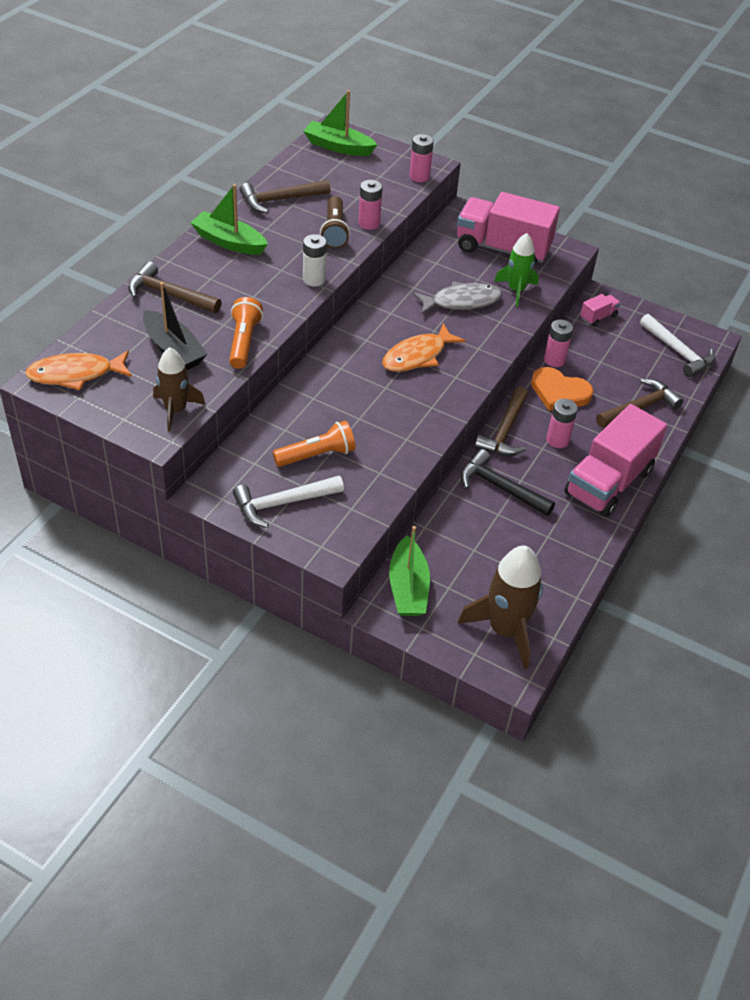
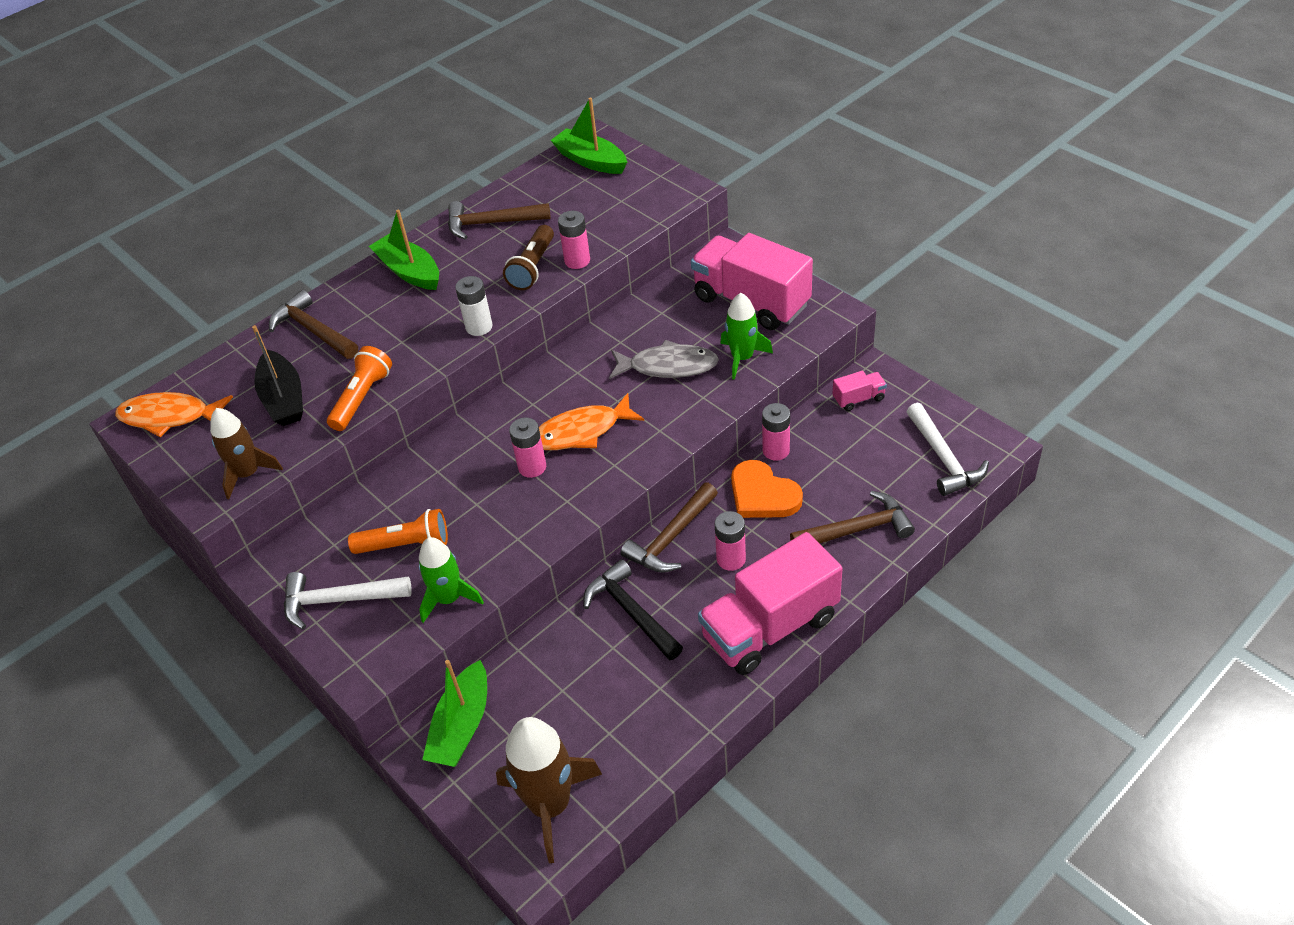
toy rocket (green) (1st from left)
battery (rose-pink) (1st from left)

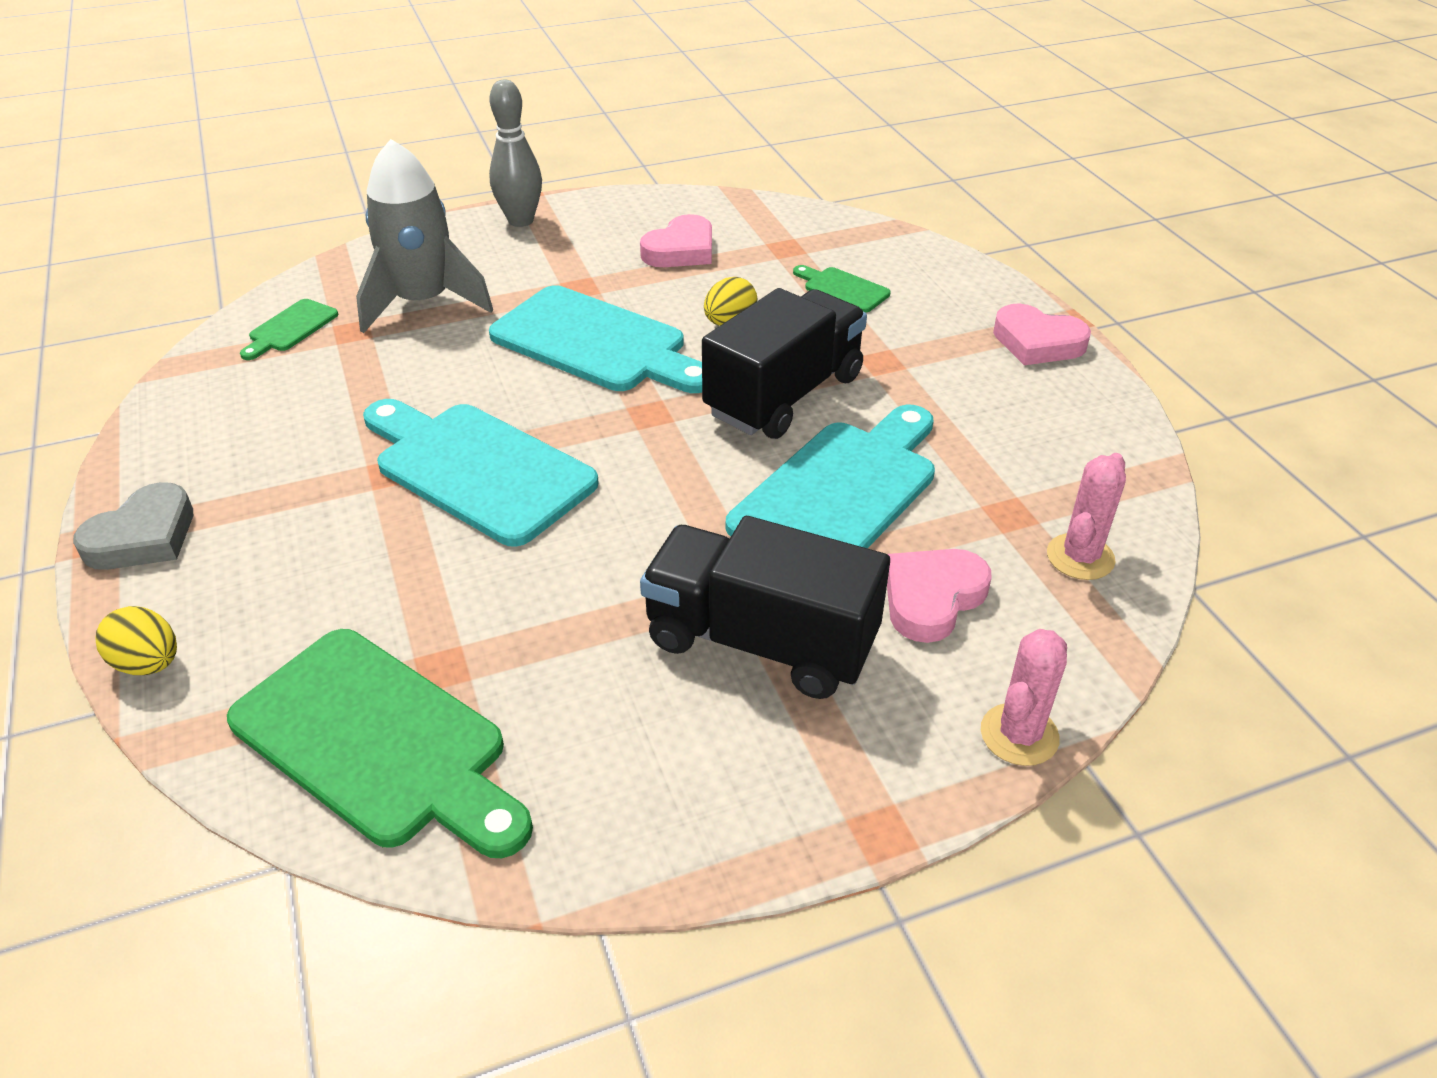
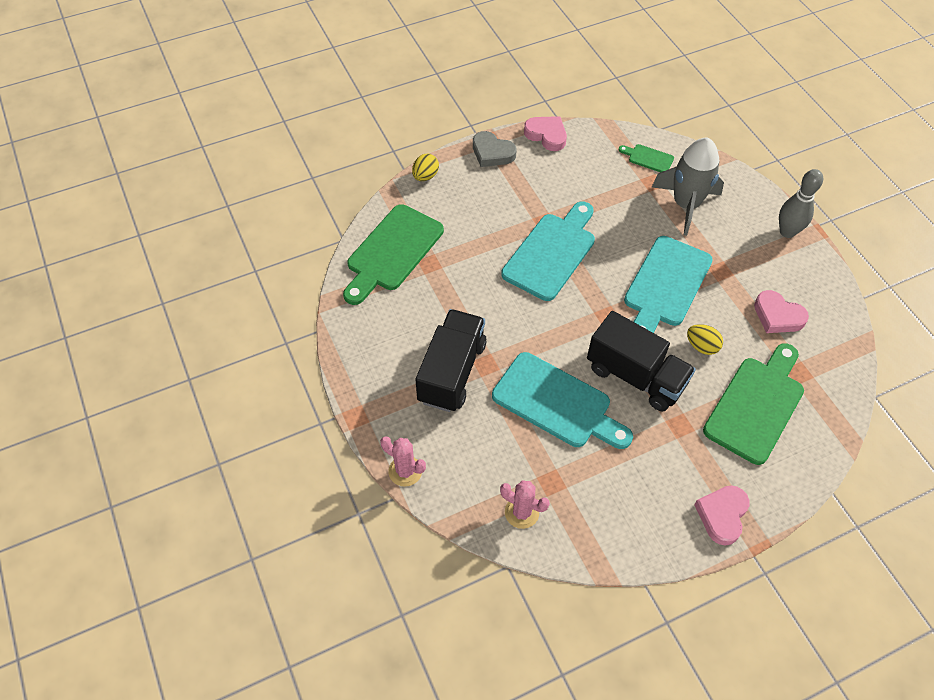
heart (rose-pink) (1st from left)
chopping board (green) (3rd from left)

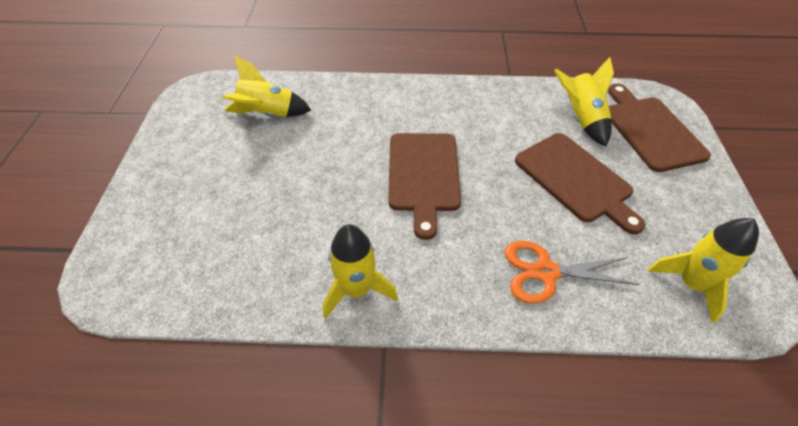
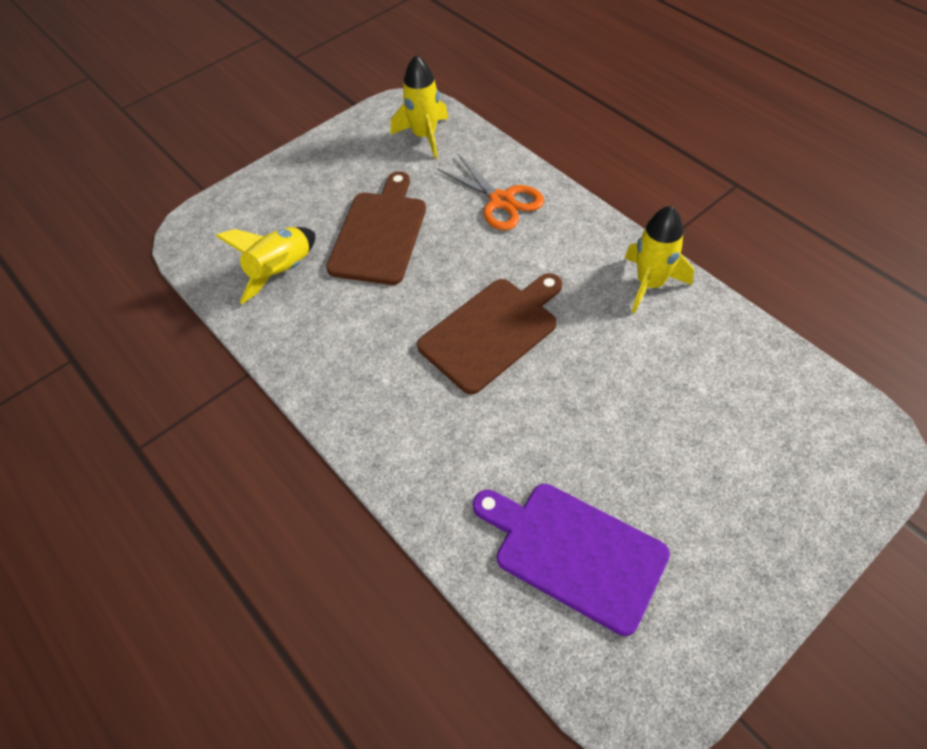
chopping board (purple)
chopping board (brown) (3rd from left in the first image)

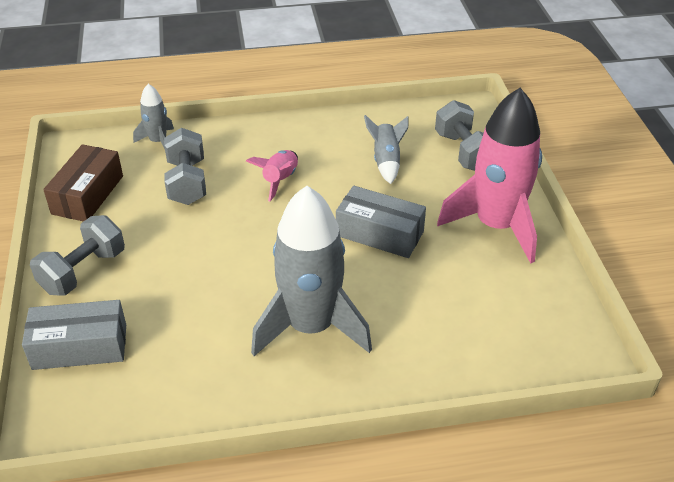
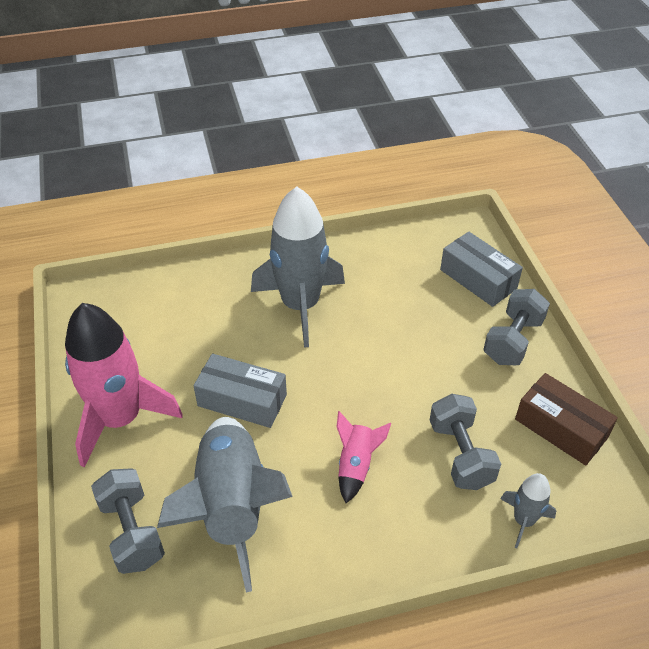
toy rocket (grey) (1st from left)
box (grey) (2nd from left)
box (brown)

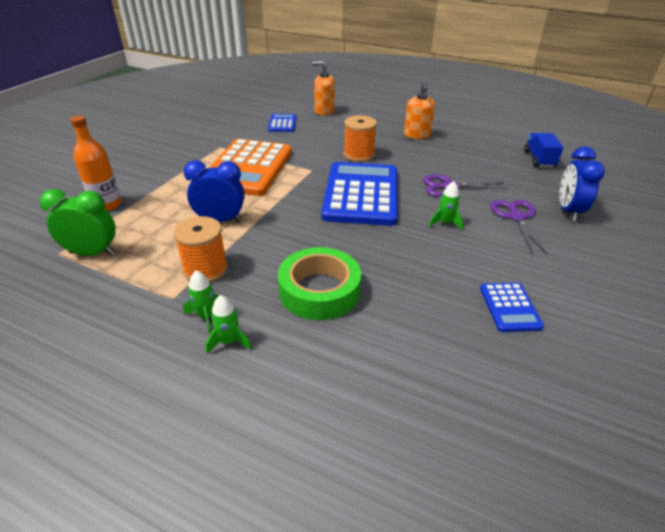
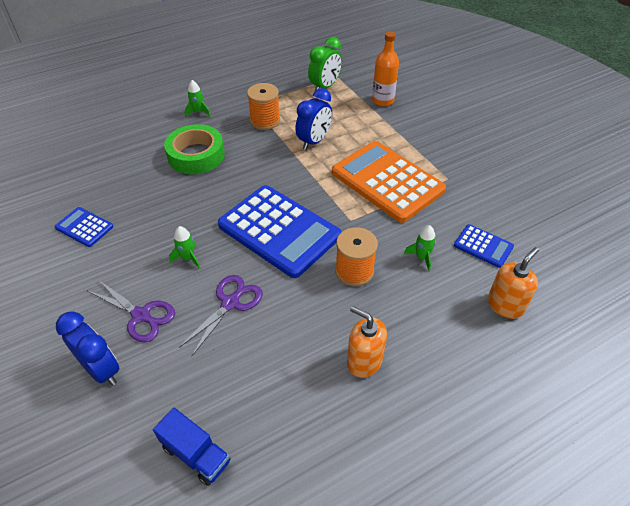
toy rocket (green) (3rd from left)

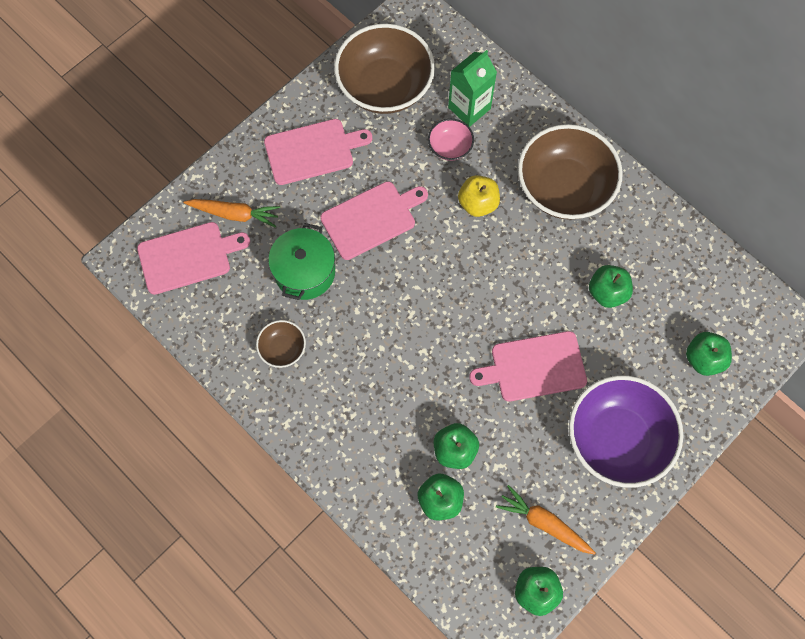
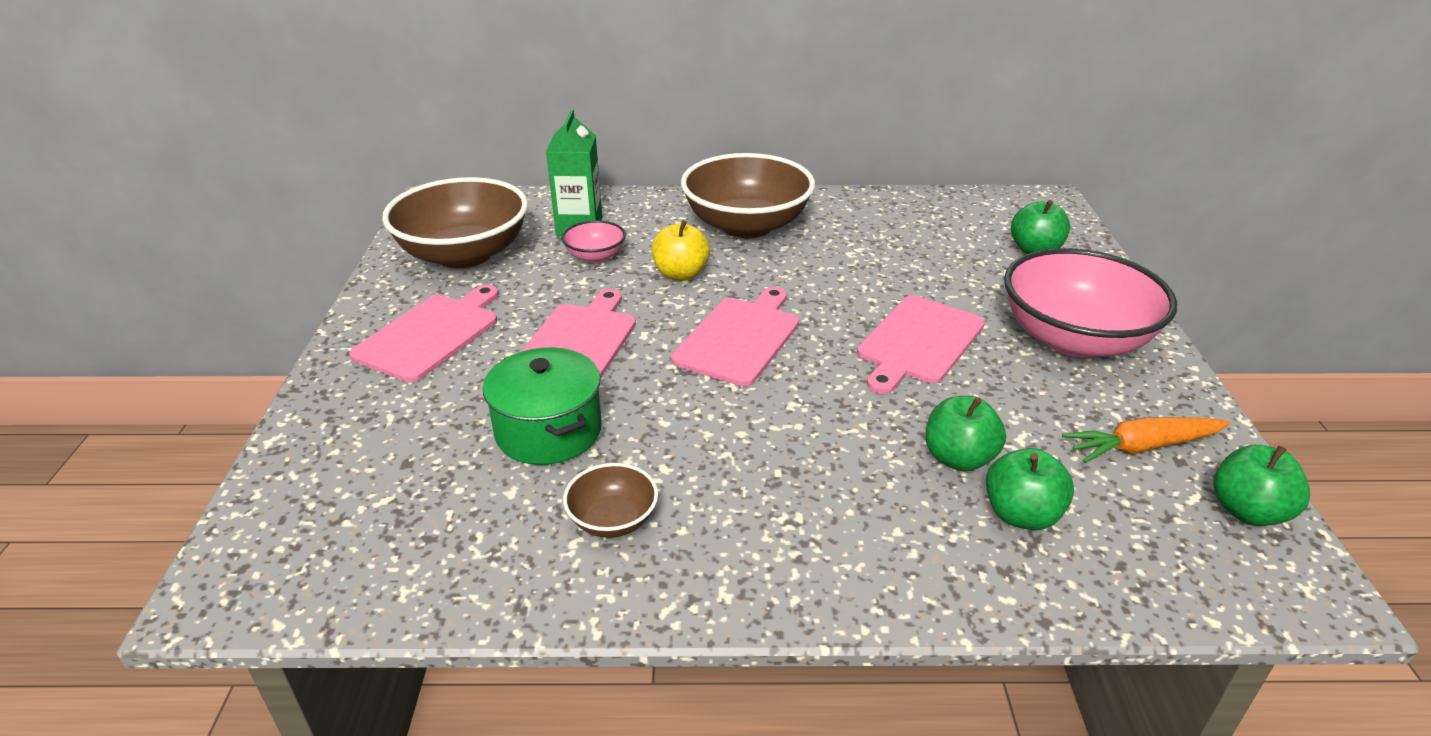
chopping board (rose-pink) (3rd from left)
serving bowl (rose-pink) (2nd from left)
carrot (bright orange) (1st from left in the first image)
apple (green) (4th from left in the first image)

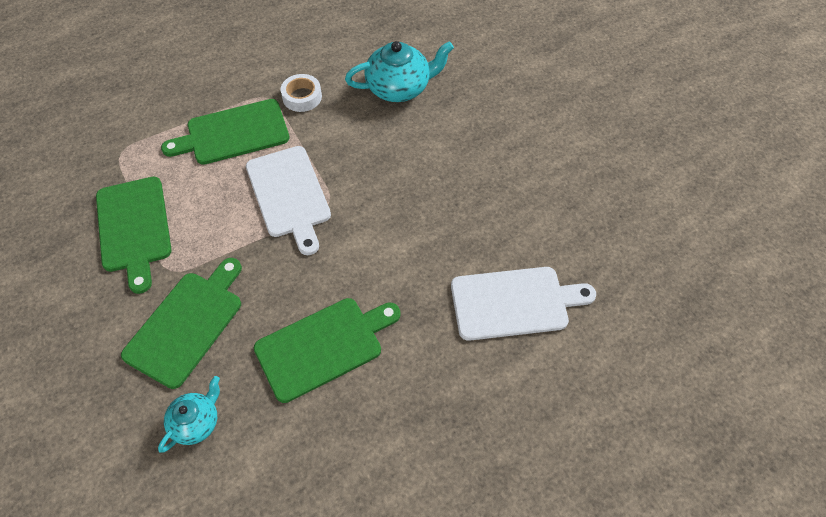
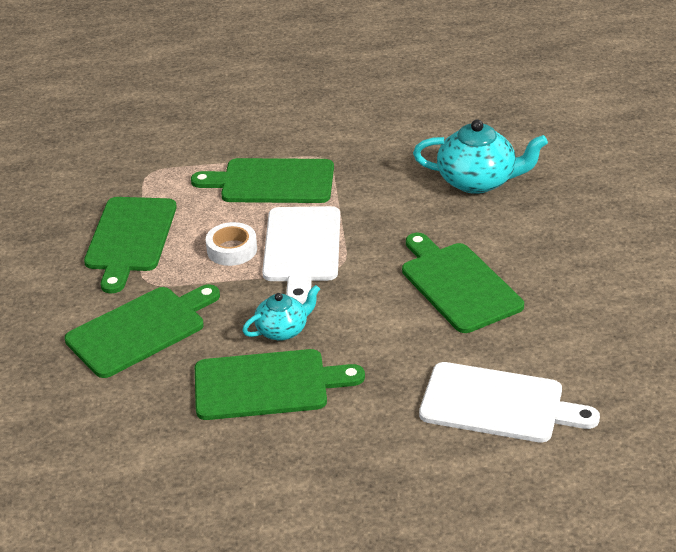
sticky tape (snow-white)
tea pot (aqua) (1st from left)
chopping board (green) (5th from left)

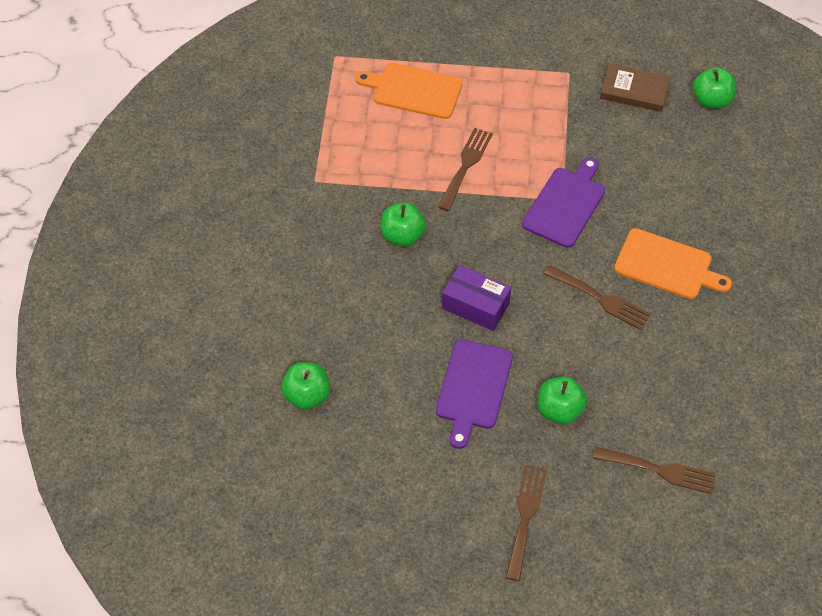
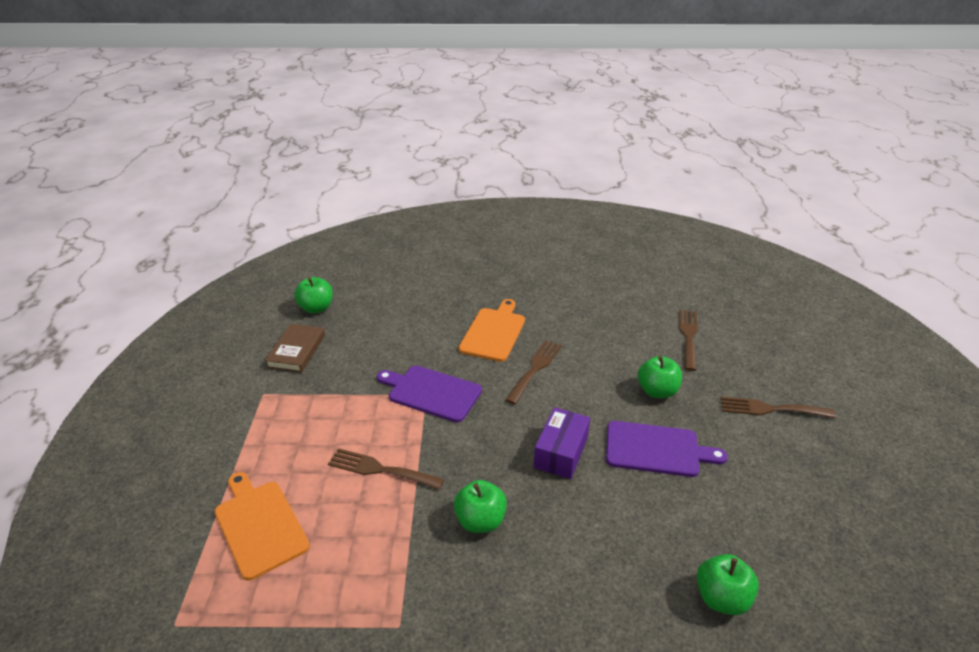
chopping board (bright orange) (1st from left)

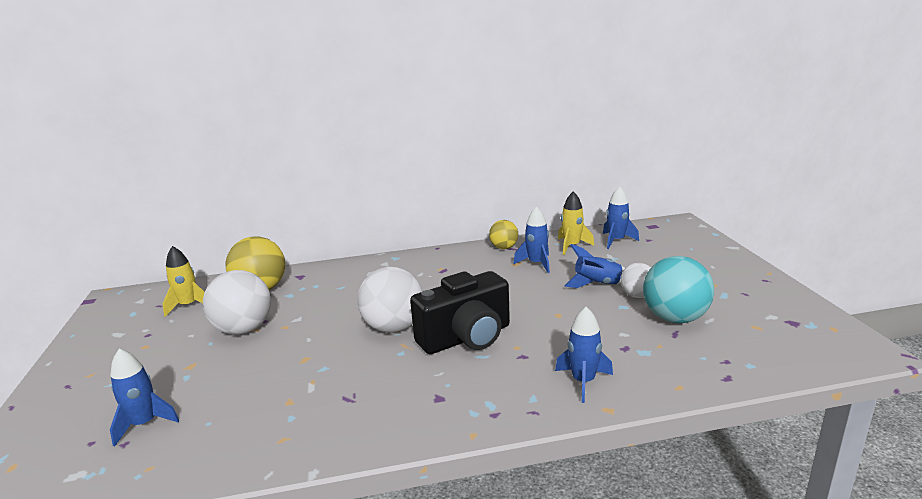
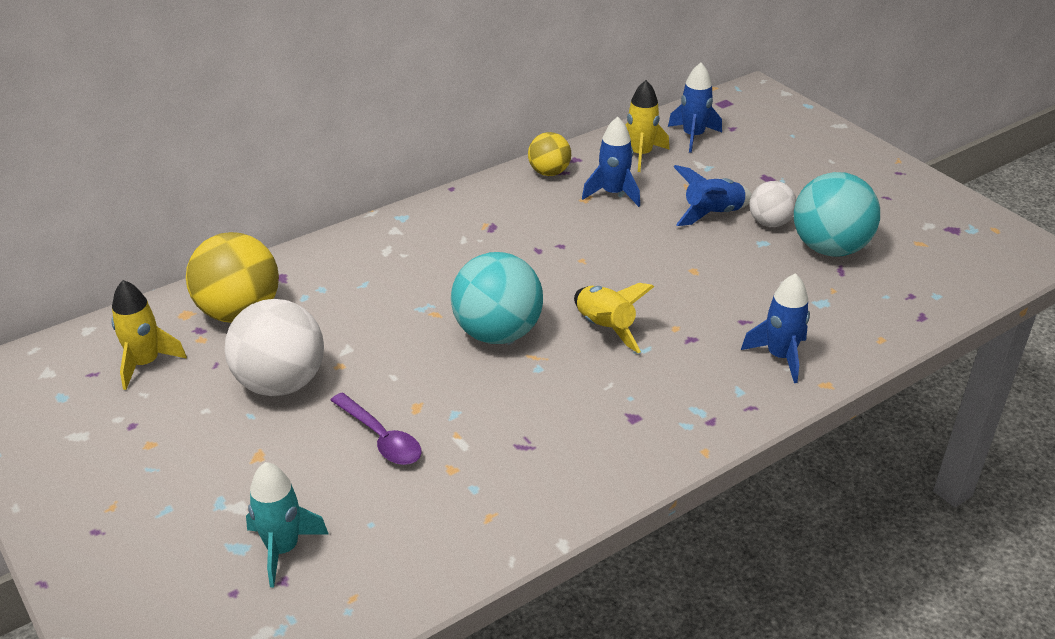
toy rocket (aqua)
tablespoon (purple)
sphere (aqua) (1st from left)
toy rocket (yellow) (2nd from left)

